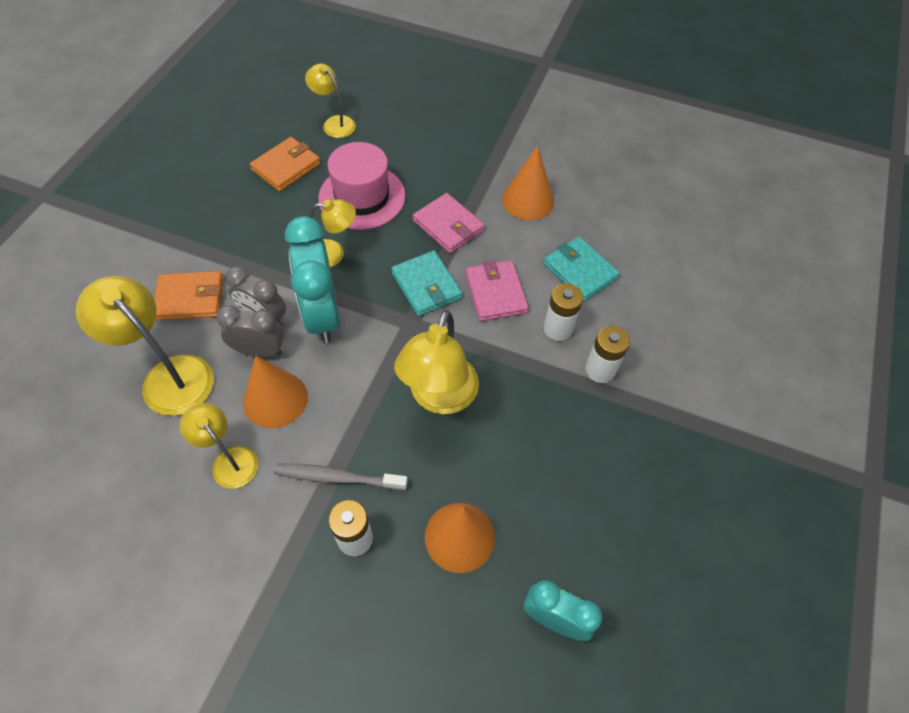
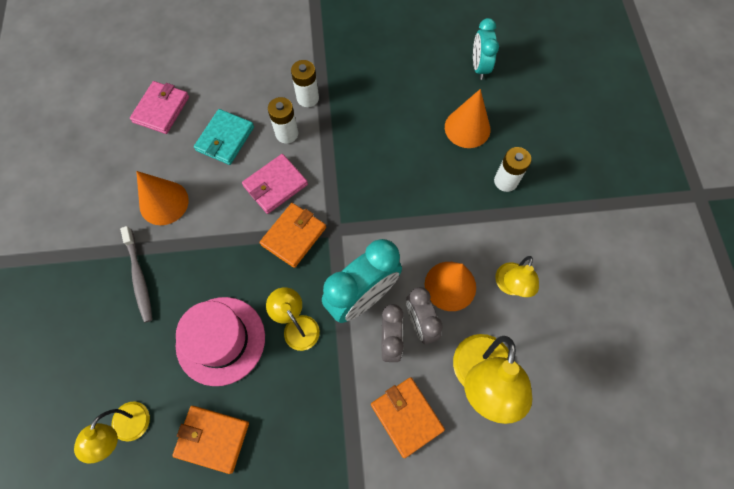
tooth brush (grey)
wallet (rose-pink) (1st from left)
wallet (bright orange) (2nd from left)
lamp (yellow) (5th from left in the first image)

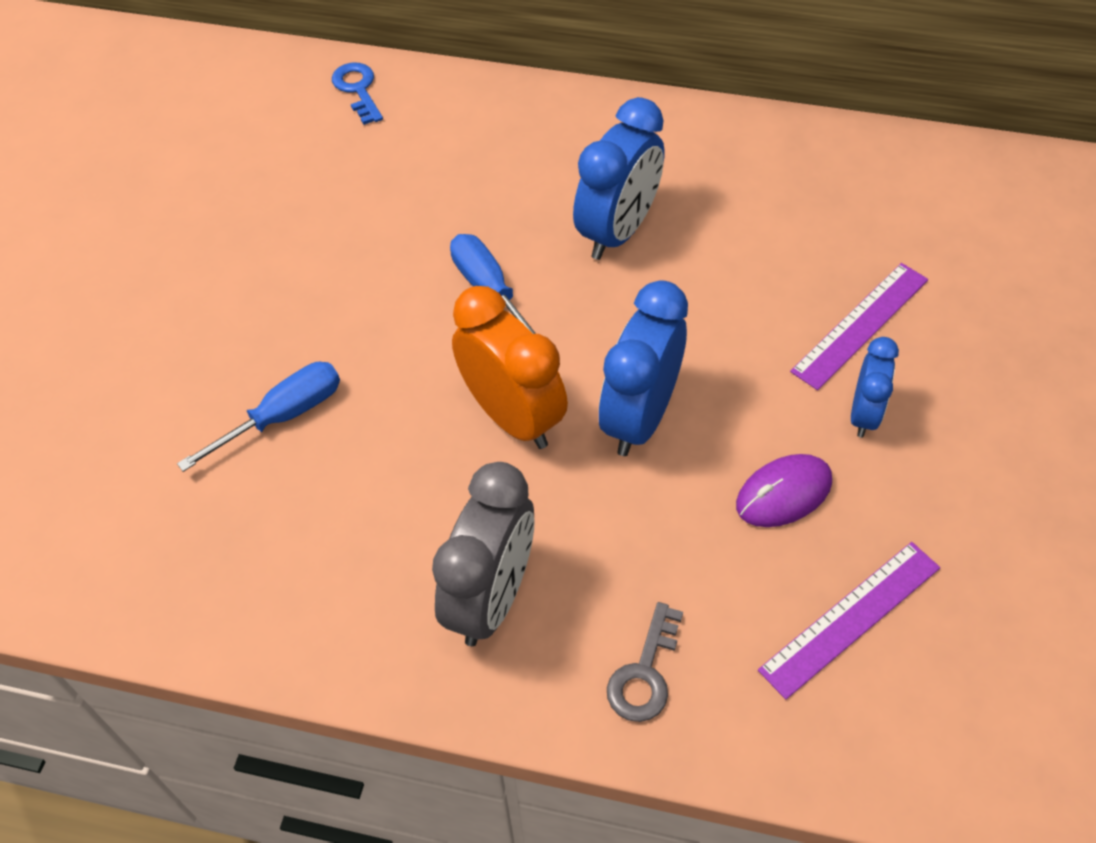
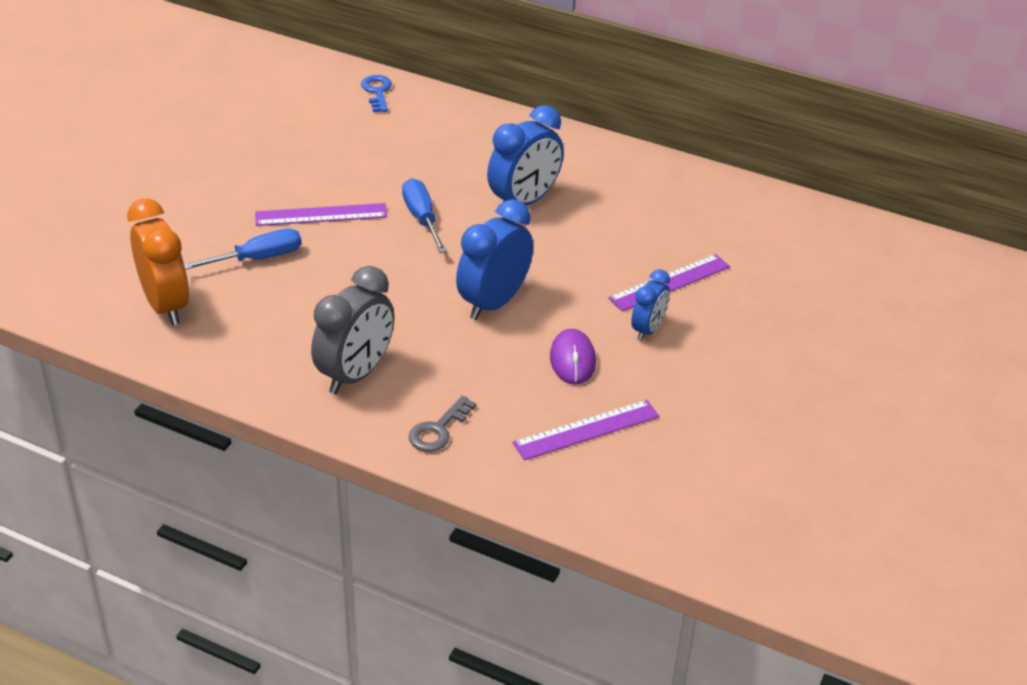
bedside clock (bright orange)
straightedge (purple) (1st from left)
PC mouse (purple)

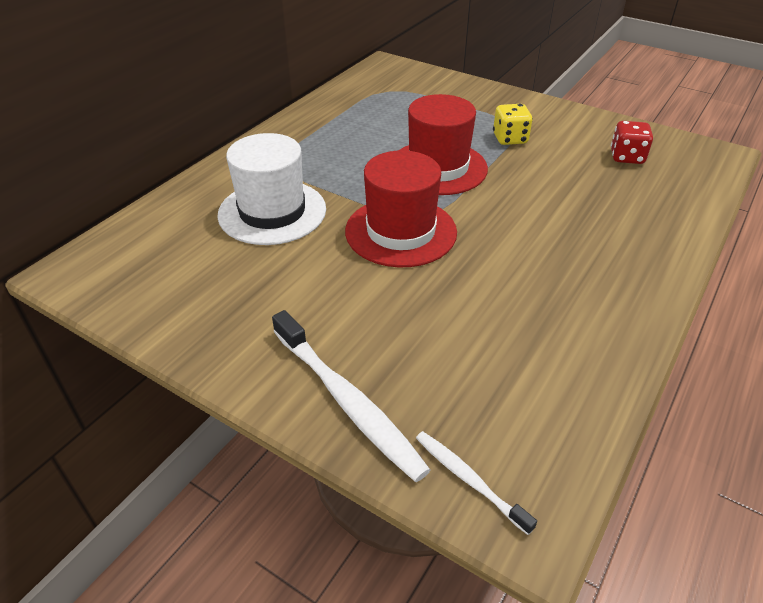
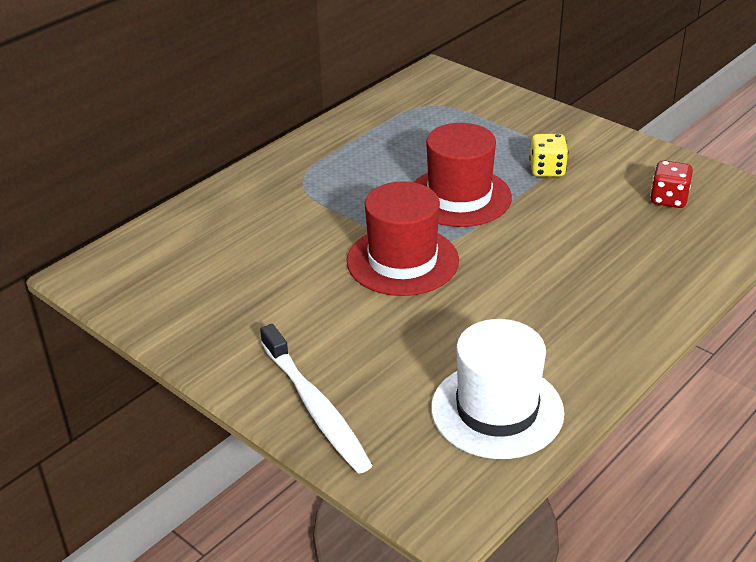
tall hat (snow-white)
tooth brush (snow-white) (2nd from left in the first image)

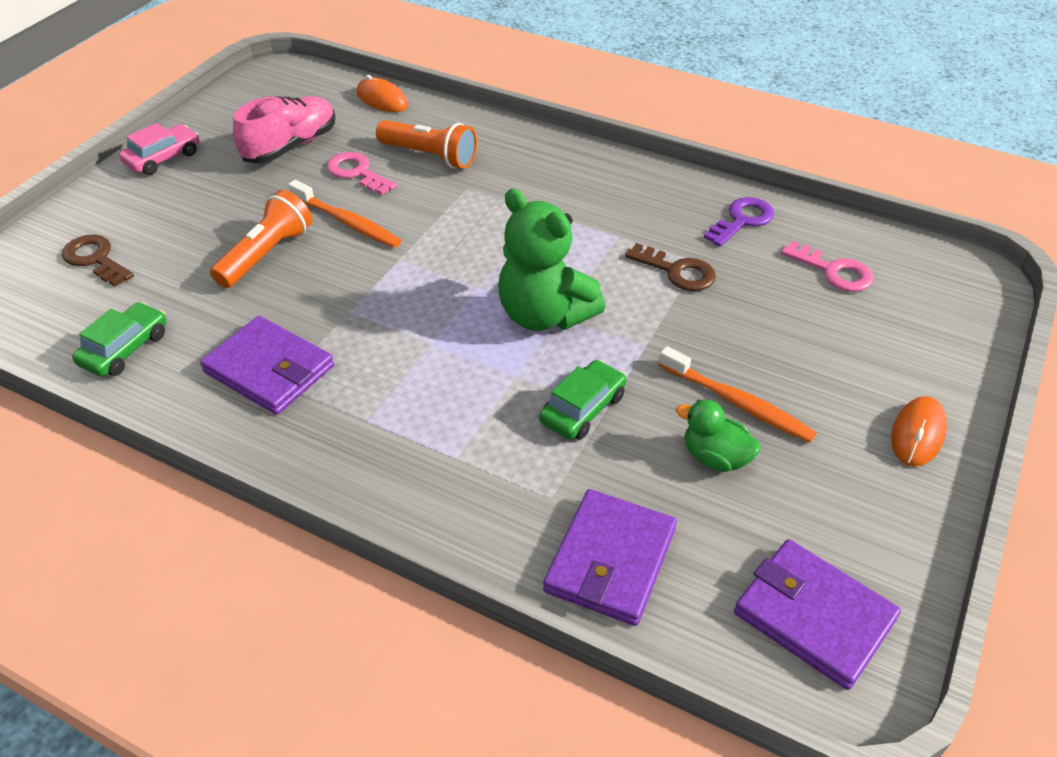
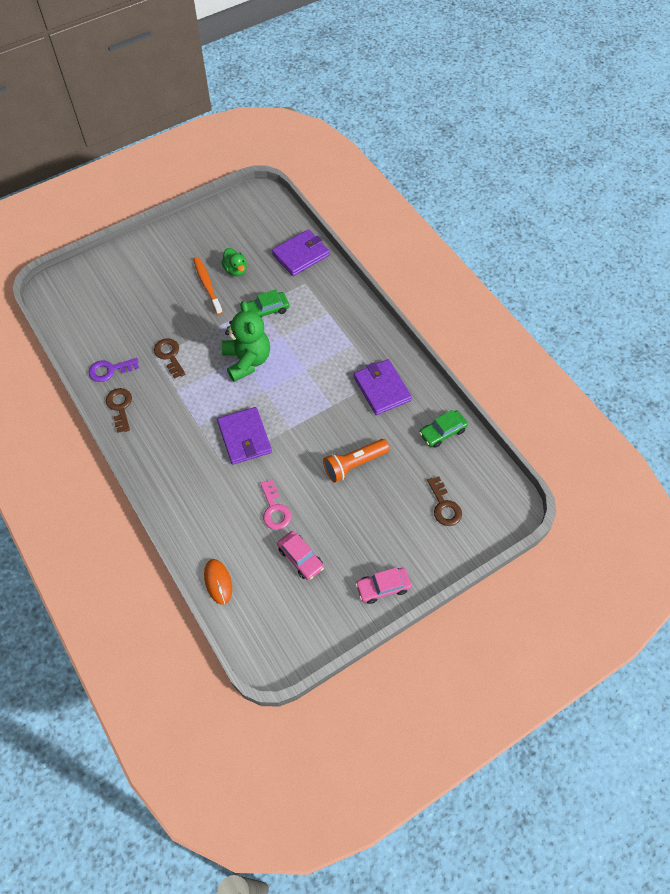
key (brown) (1st from left)
wallet (purple) (1st from left)
automobile (rose-pink) (1st from left)
tooth brush (bright orange) (1st from left in the first image)
flashlight (bright orange) (2nd from left in the first image)
key (rose-pink) (2nd from left in the first image)
PC mouse (bright orange) (2nd from left in the first image)

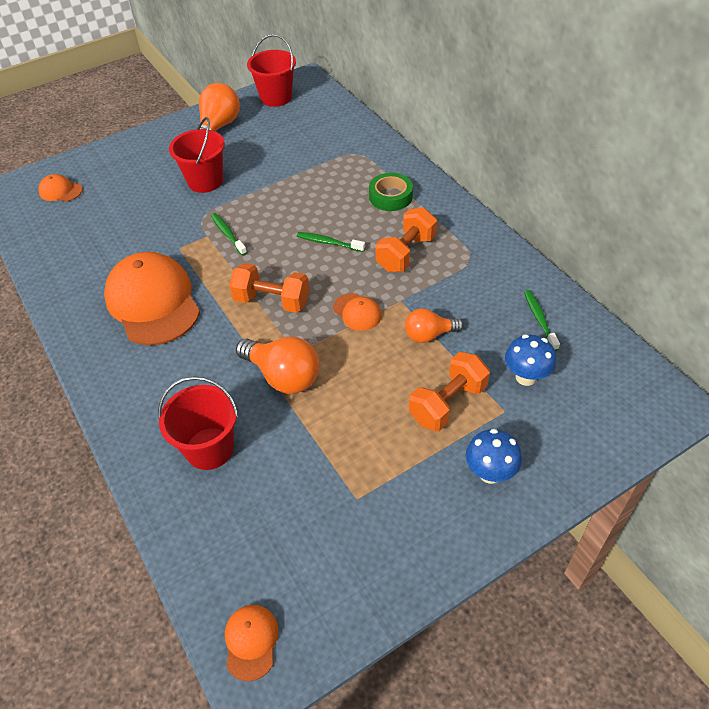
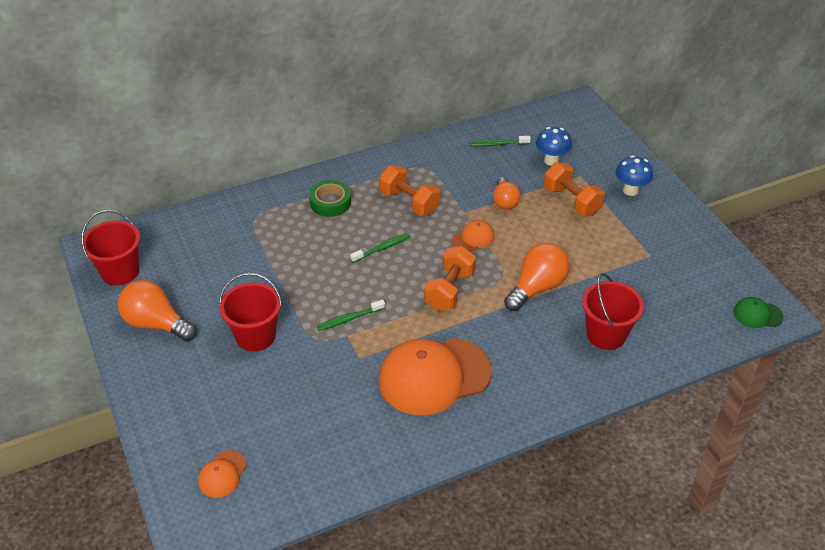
tooth brush (green) (2nd from left)
peaked cap (green)

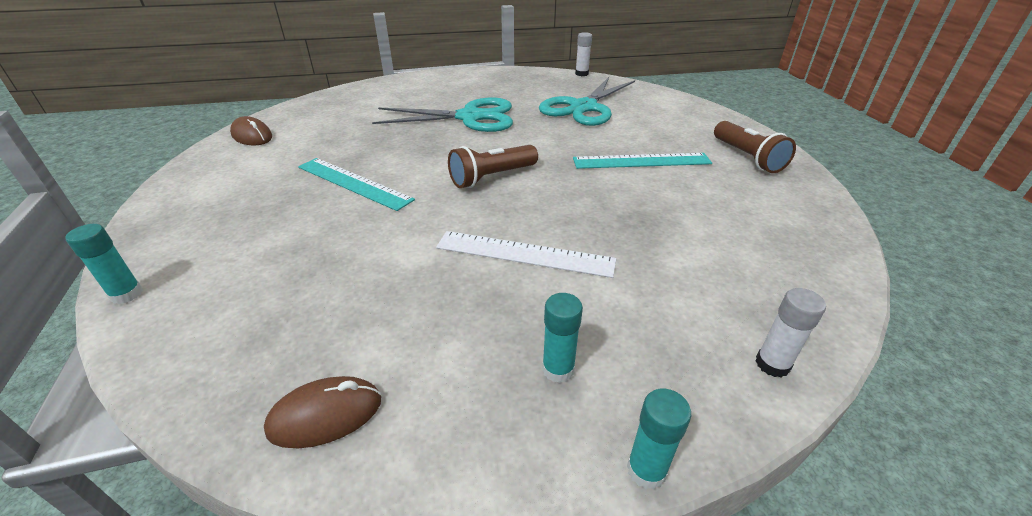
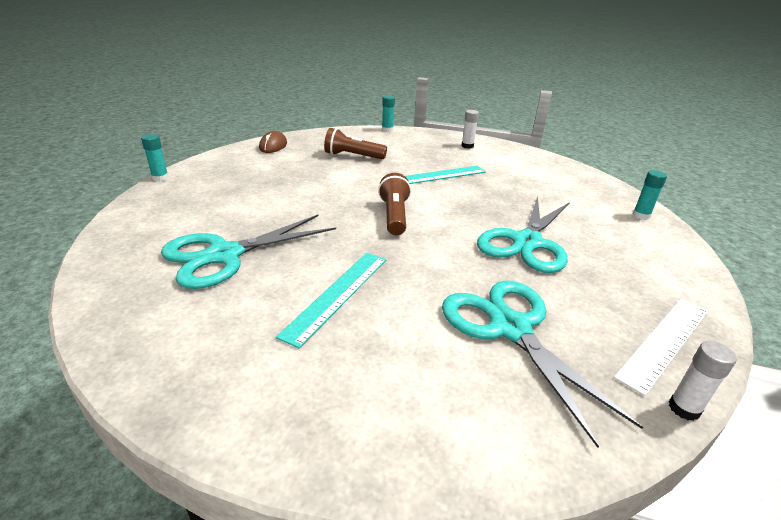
shears (aqua) (1st from left)
flashlight (brown) (1st from left)
glue (snow-white) (1st from left)
straightedge (snow-white)
glue (aqua) (3rd from left)
PC mouse (brown) (1st from left in the first image)

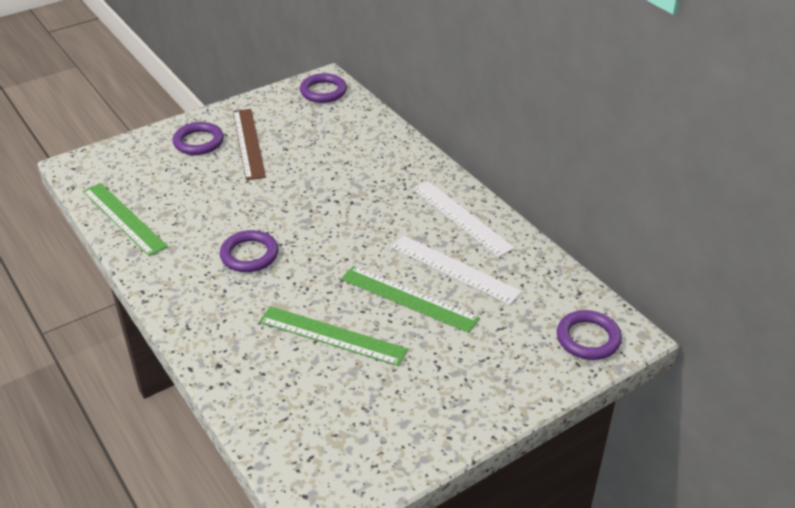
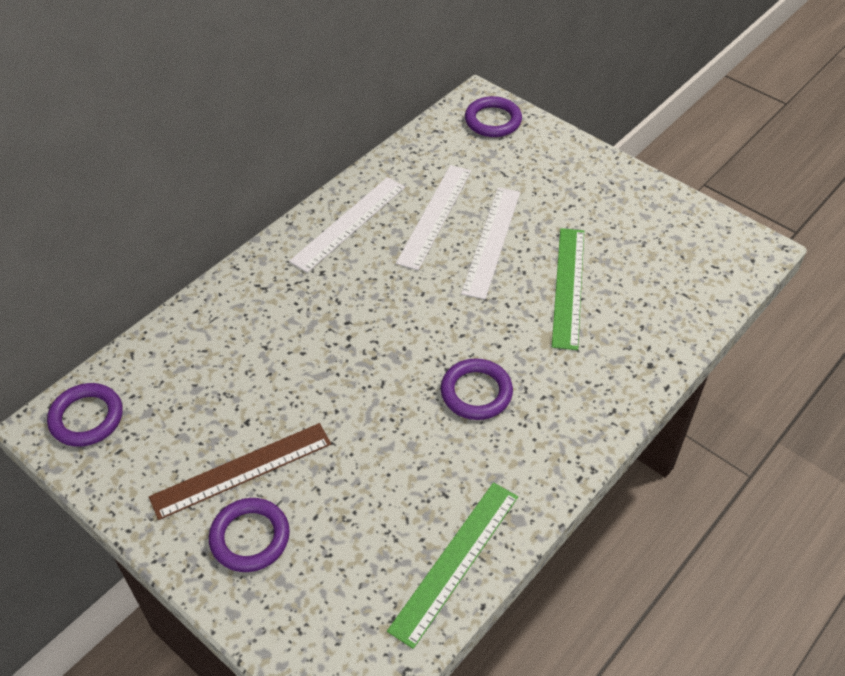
straightedge (snow-white) (3rd from left)

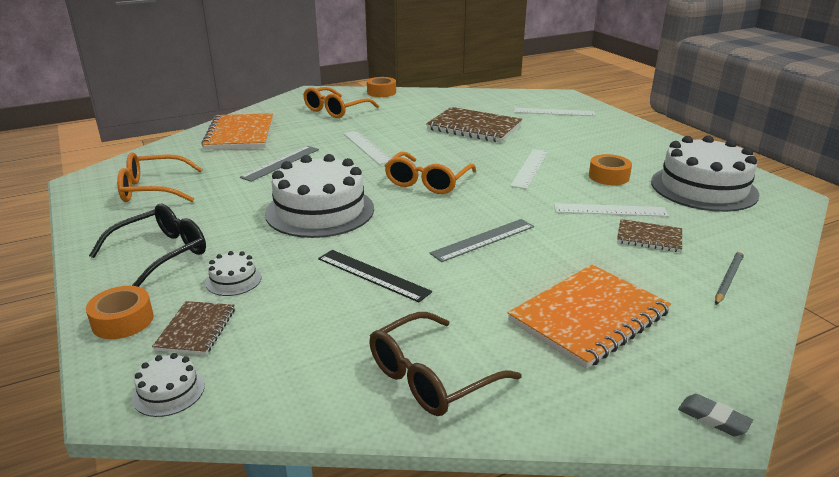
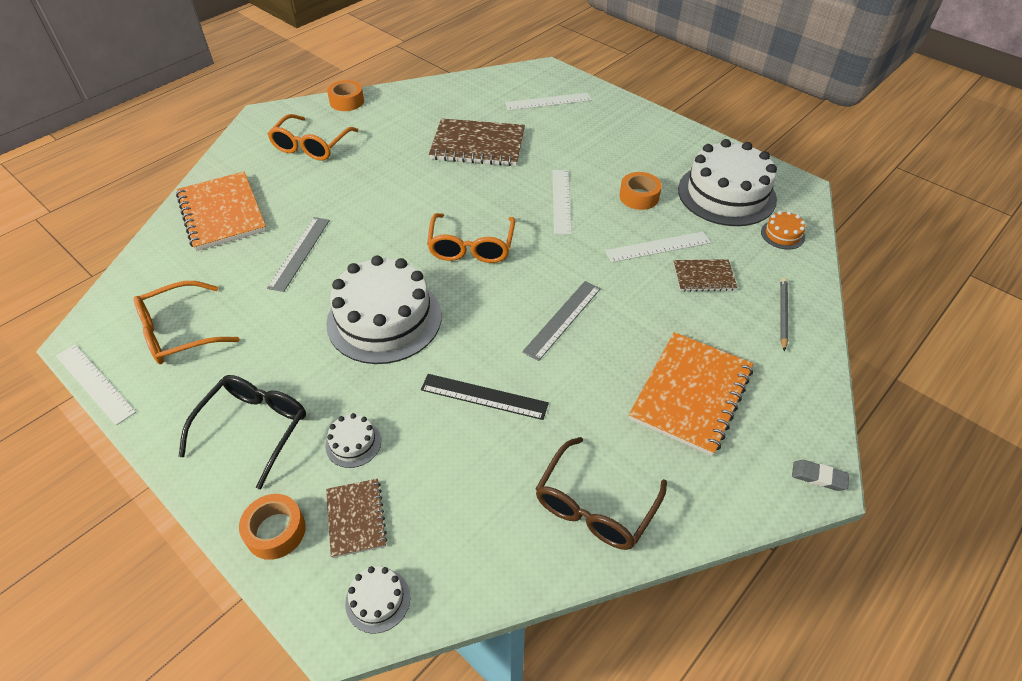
straightedge (snow-white) (1st from left)
cake (bright orange)

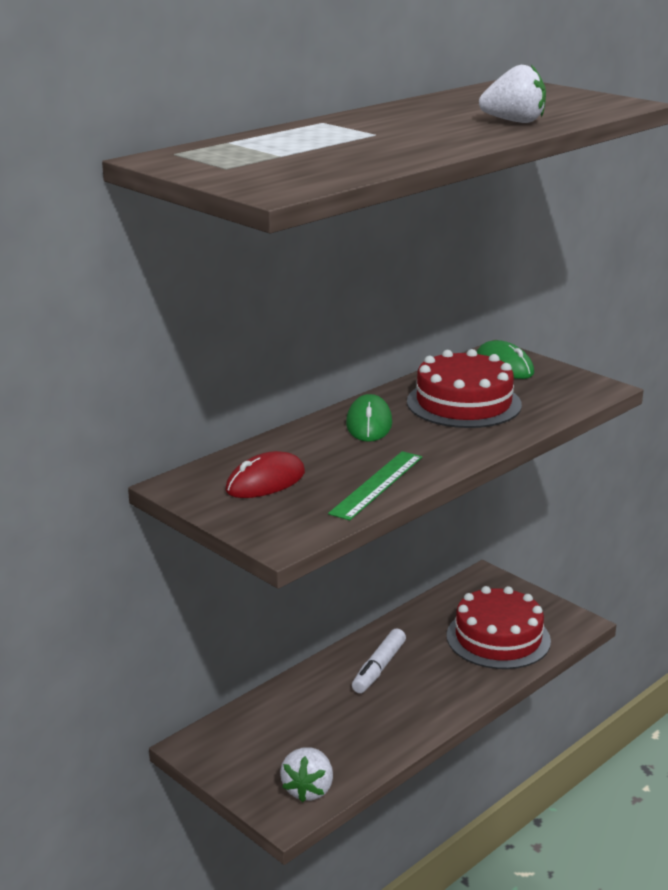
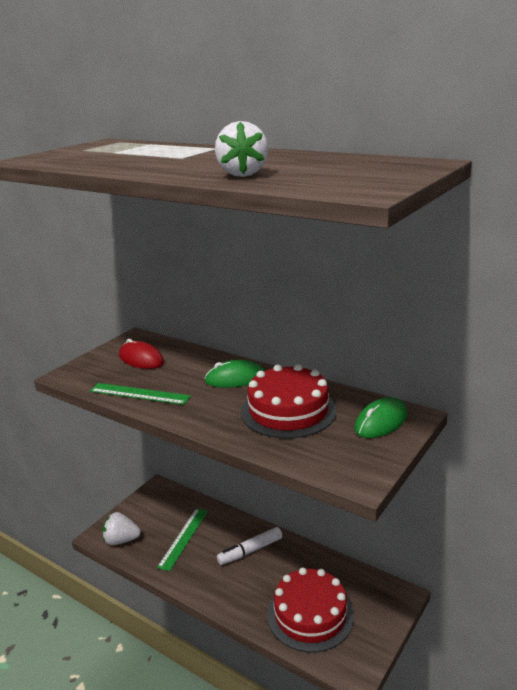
straightedge (green) (2nd from left)
marker (snow-white)

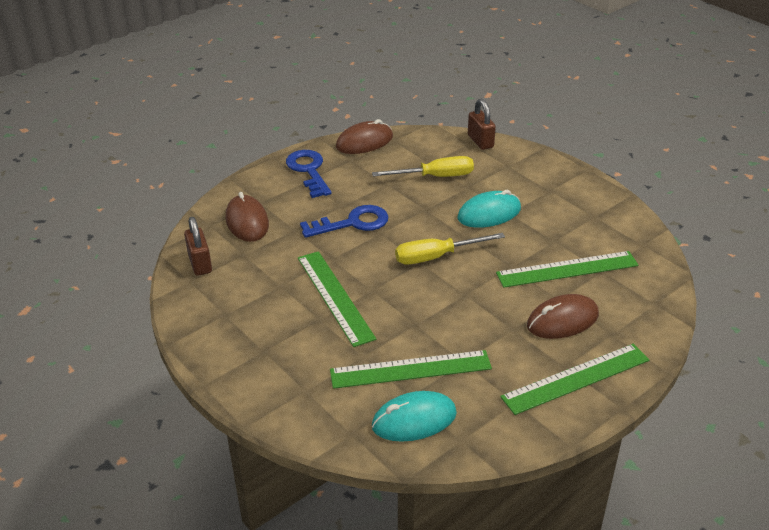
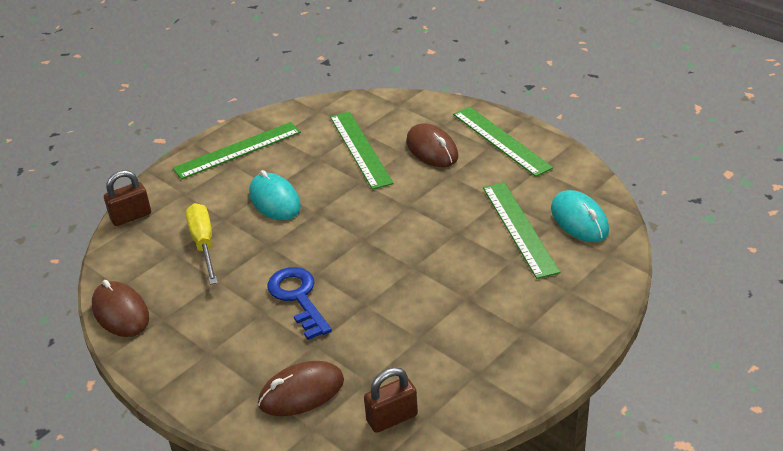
straightedge (green) (1st from left)
key (royal blue) (1st from left in the first image)
flat screwdriver (yellow) (2nd from left in the first image)

